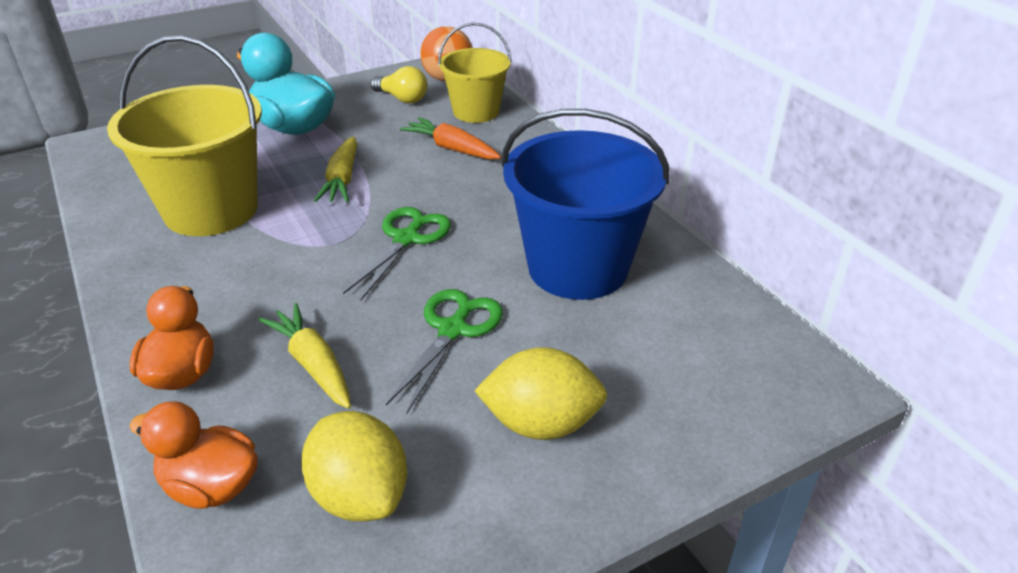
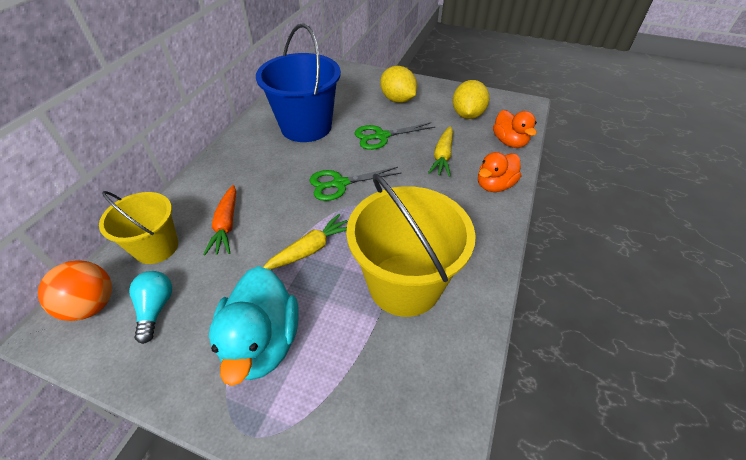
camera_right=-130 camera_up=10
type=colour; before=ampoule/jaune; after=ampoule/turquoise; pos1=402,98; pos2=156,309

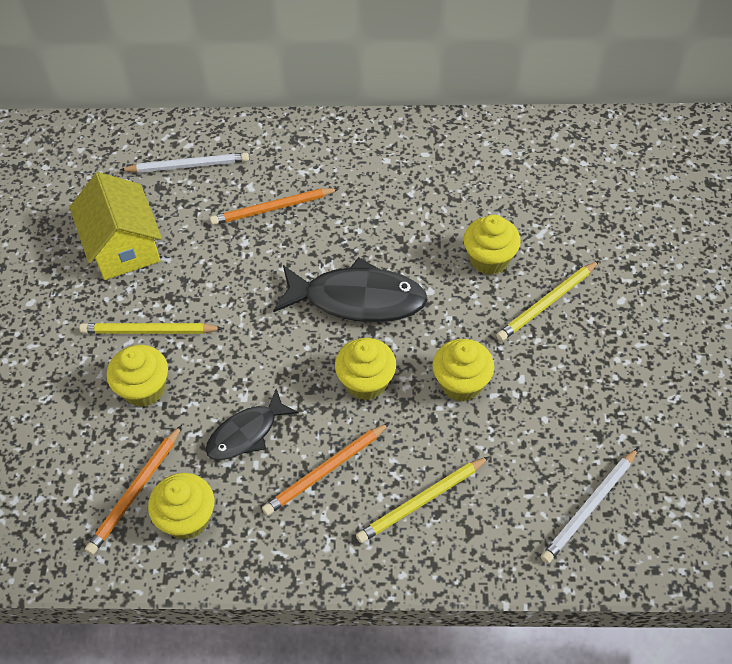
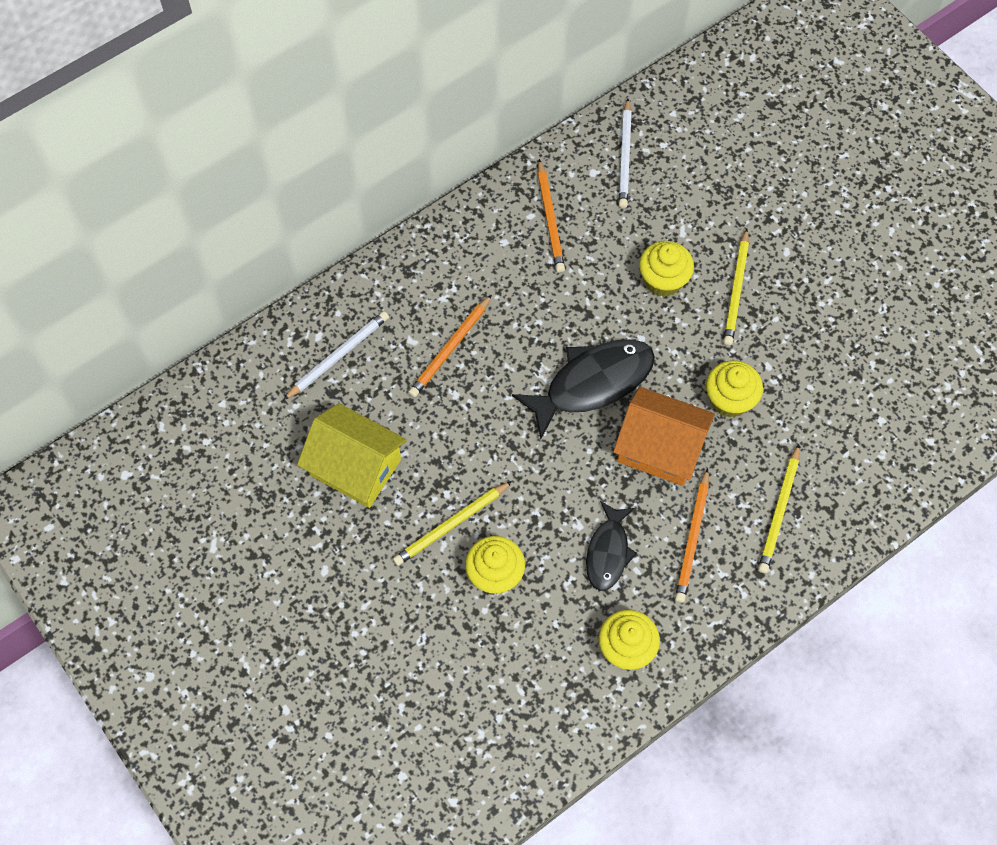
camera_right=-40 camera_up=10
type=relocated; before=crayon/orange; pos1=136,492; pos2=550,219
type=relocated; before=crayon/blanc; pos1=590,507; pos2=625,156
type=exchanged; before=muffin/jaune; after=maison/orange; pos1=366,382; pos2=660,448

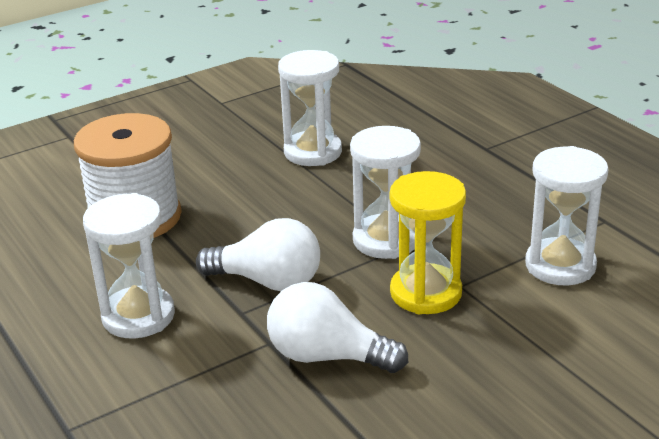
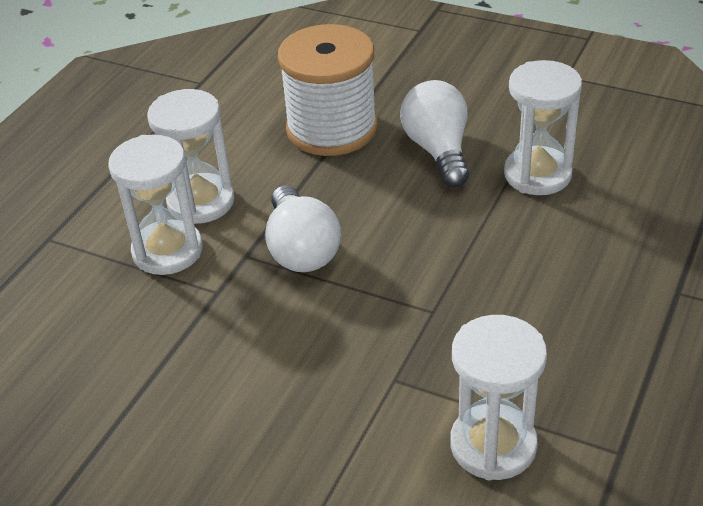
camera_right=60 camera_up=10
type=missing; before=sablier/jaune; pos1=426,293
type=relocated; before=ampoule/blanc; pos1=327,356; pos2=438,150
type=relocated; before=sablier/blanc; pos1=386,240; pos2=167,251

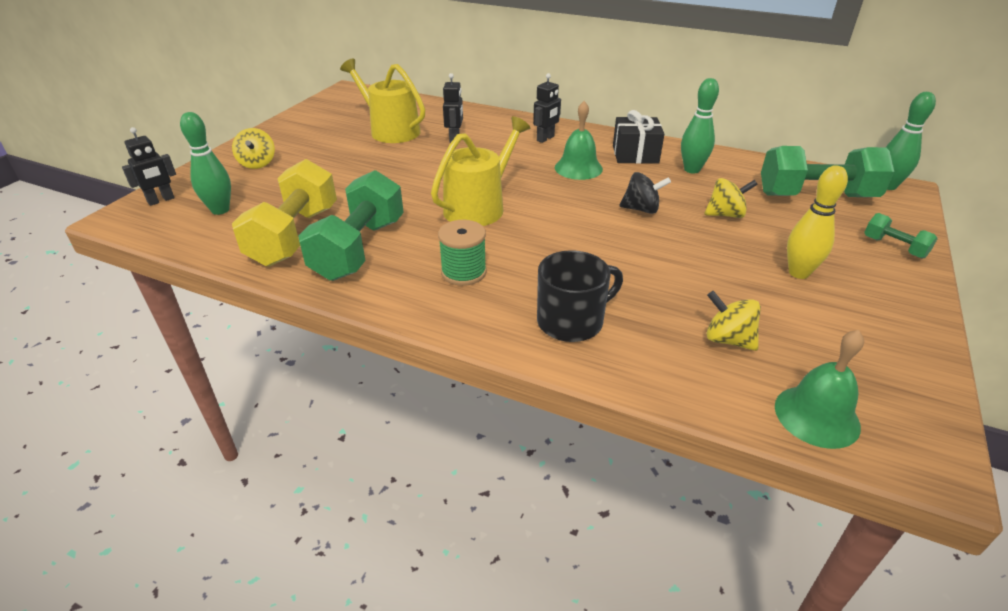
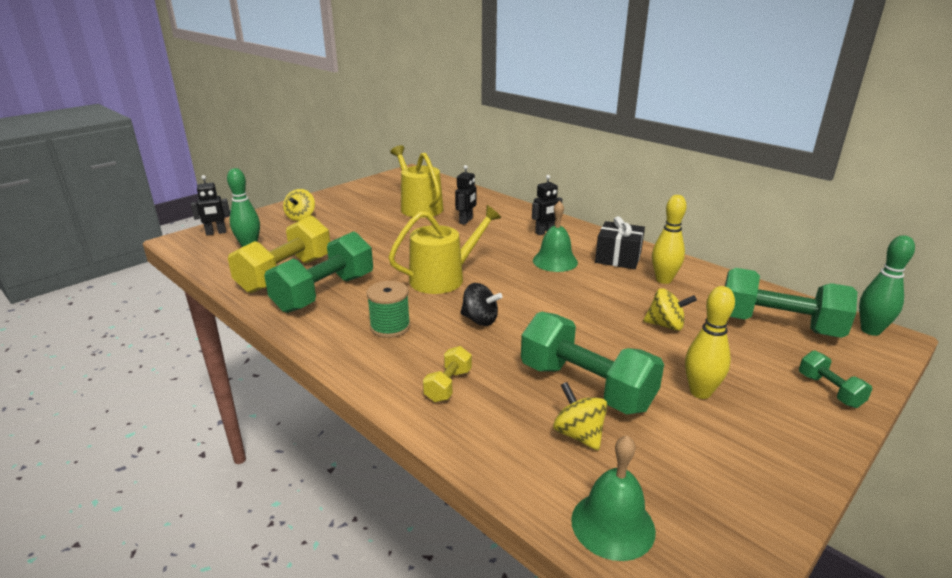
camera_right=20 camera_up=-10
type=appeared; after=haltère/vert; pos2=586,387
type=relocated; before=toupie/noir; pos1=641,209; pos2=480,320
type=exchanged; before=tasse/noir; after=haltère/jaune; pos1=572,321; pos2=448,385
type=colour; before=quille/vert; after=quille/jaune; pos1=692,170; pos2=663,280

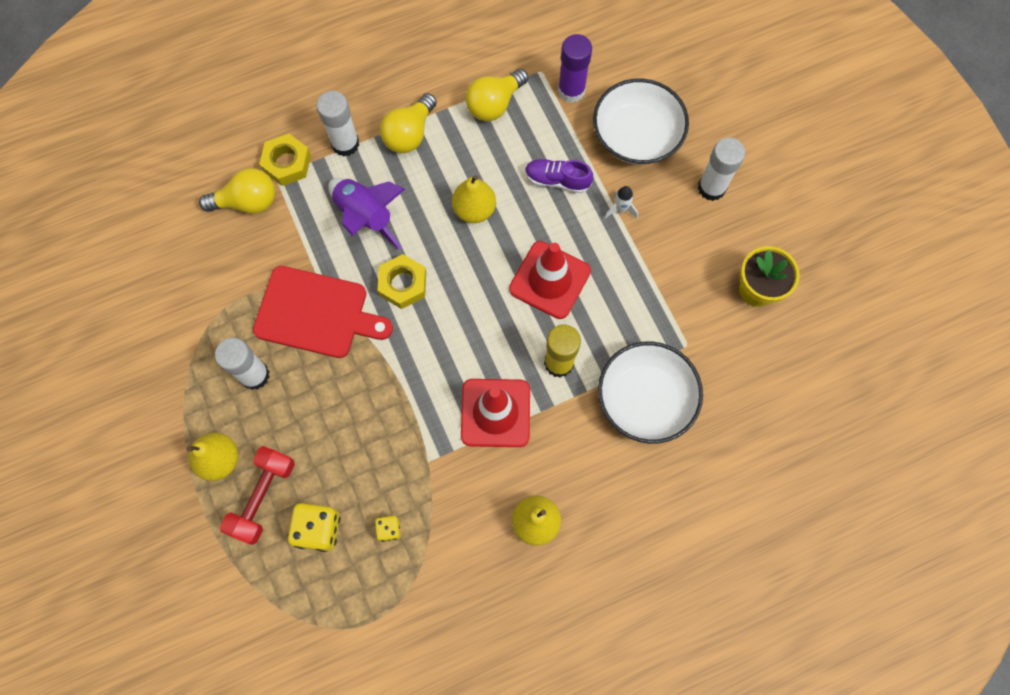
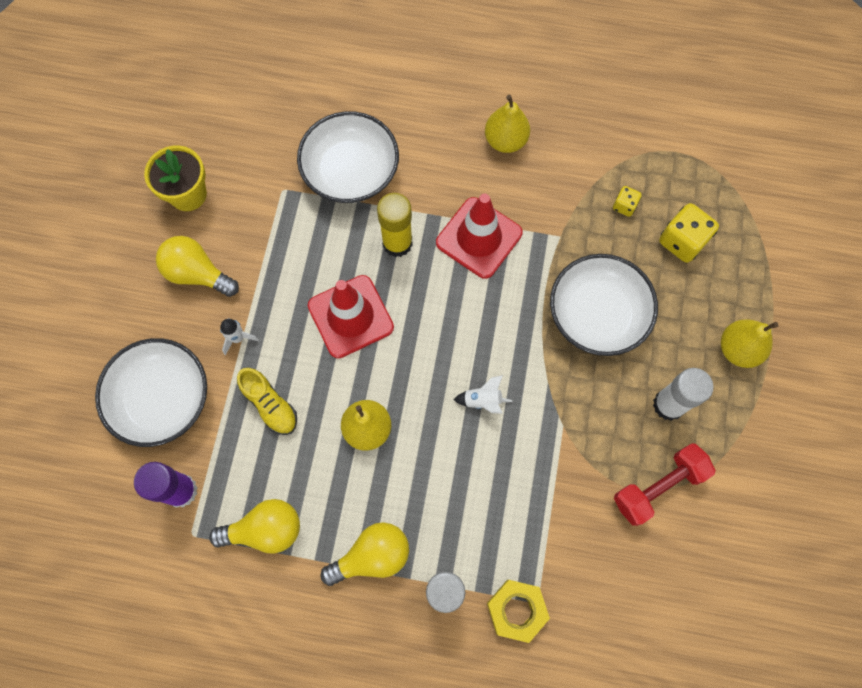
camera_right=-145 camera_up=0
type=missing; before=planche à découper/rouge; pos1=316,313
type=missing; before=fusée/violet; pos1=366,216
type=missing; before=bâton de colle/blanc; pos1=711,188
type=appeared; after=bol/blanc; pos2=597,314
type=relocated; before=ampoule/jaune; pos1=247,202; pos2=197,273
type=relocated; before=haltère/rouge; pos1=263,497; pos2=658,486
type=exchanged; before=écrou/jaune; after=fusée/blanc; pos1=403,284; pos2=483,400
type=colour; before=chaussure/violet; after=chaussure/jaune; pos1=557,180; pos2=270,405

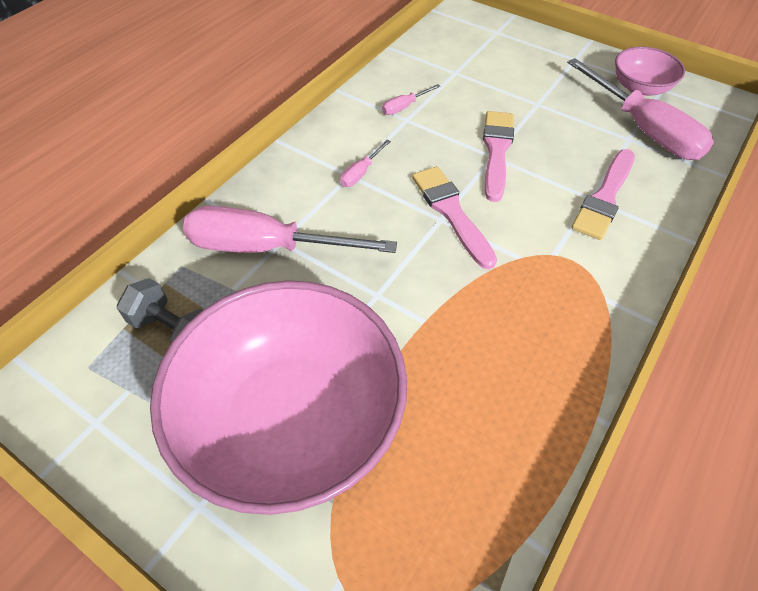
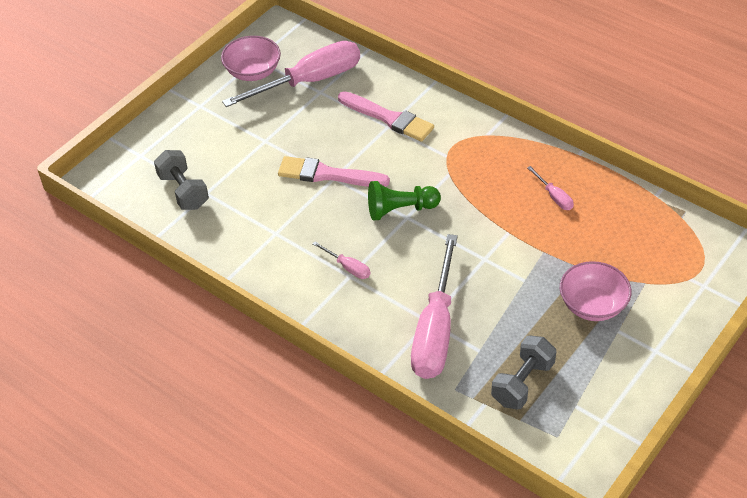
camera_right=-85 camera_up=-5
type=appeared; after=haltère/gris; pos2=183,191
type=relocated; before=tournevis/rose; pos1=404,107; pos2=554,196
type=exchanged; before=pinceau/rose; after=pion/vert; pos1=451,212; pos2=400,209
type=size; before=bol/rose; pos1=292,421; pos2=592,305; scale=0.46

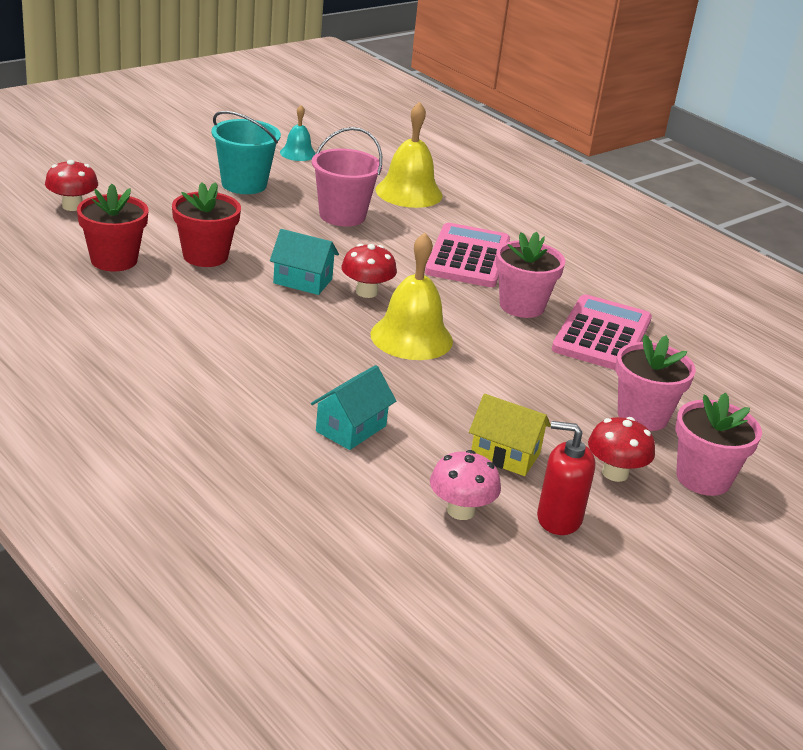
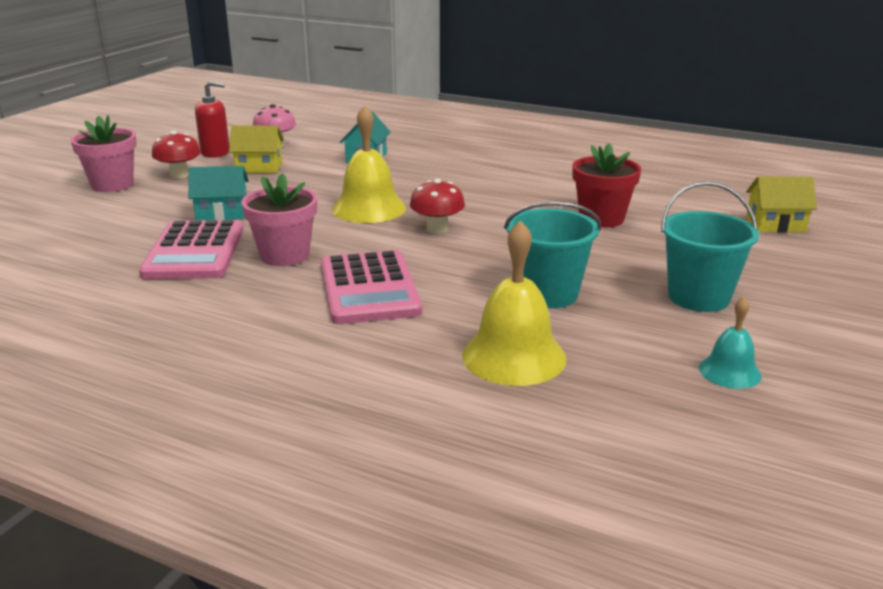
camera_right=160 camera_up=-5
type=missing; before=pot de fleurs/rouge; pos1=114,260
type=missing; before=pot de fleurs/rose; pos1=642,416
type=relocated; before=maison/turquoise; pos1=302,281; pos2=222,213
type=exchanged; before=champignon/rouge; after=maison/jaune; pos1=72,206; pos2=775,225
type=colour; before=seau/rose; after=seau/turquoise; pos1=342,216; pos2=547,294

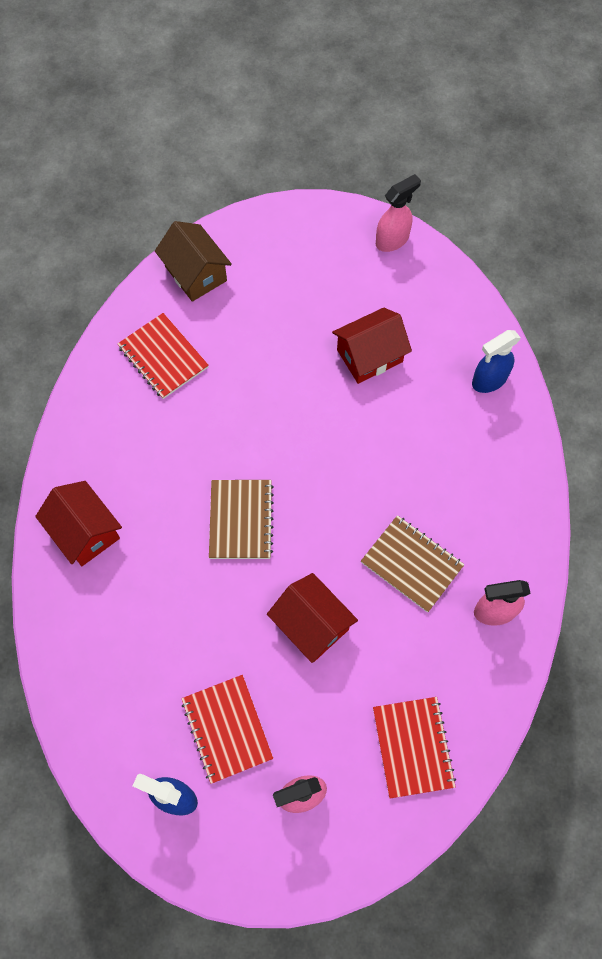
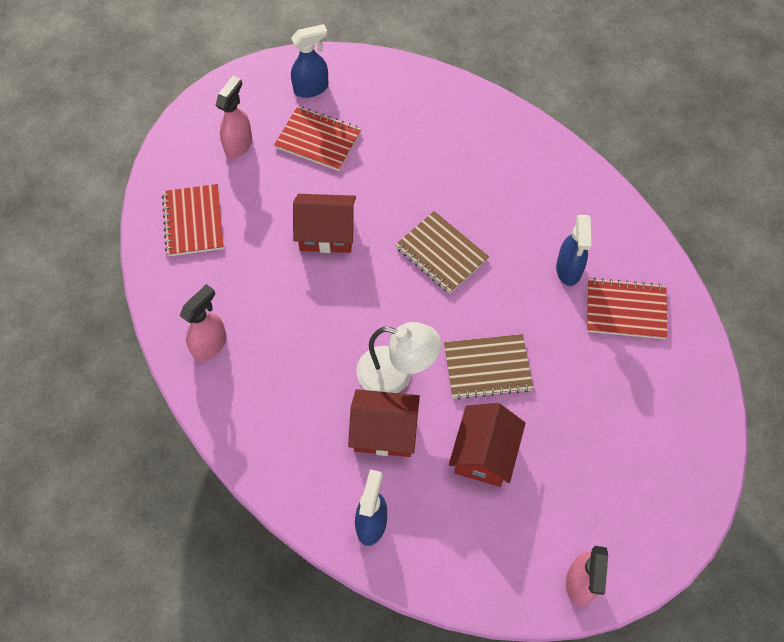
camera_right=135 camera_up=-5
type=missing; before=maison/marron; pos1=195,274
type=appeared; after=lampe/blanc; pos2=396,374
type=appeared; after=vaporisateur/bleu; pos2=568,270
type=relocated; before=maison/rouge; pos1=85,531; pos2=384,432
type=relocated; before=carnet/marron; pos1=411,564; pos2=487,367
type=spun; before=carnet/rouge; pos1=413,747; pos2=193,221; turn=45

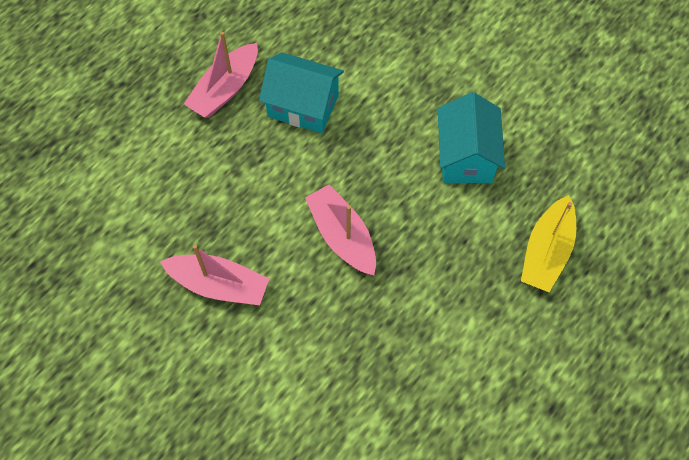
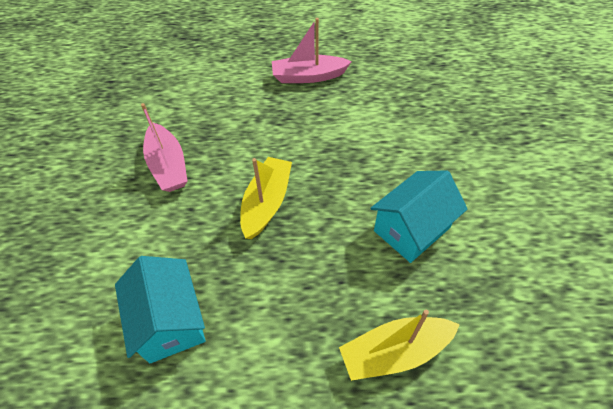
camera_right=50 camera_up=-10
type=relocated; before=maison/turquoise; pos1=303,106; pos2=170,321
type=colour; before=bateau/rose; after=bateau/jaune; pos1=342,236; pos2=267,203

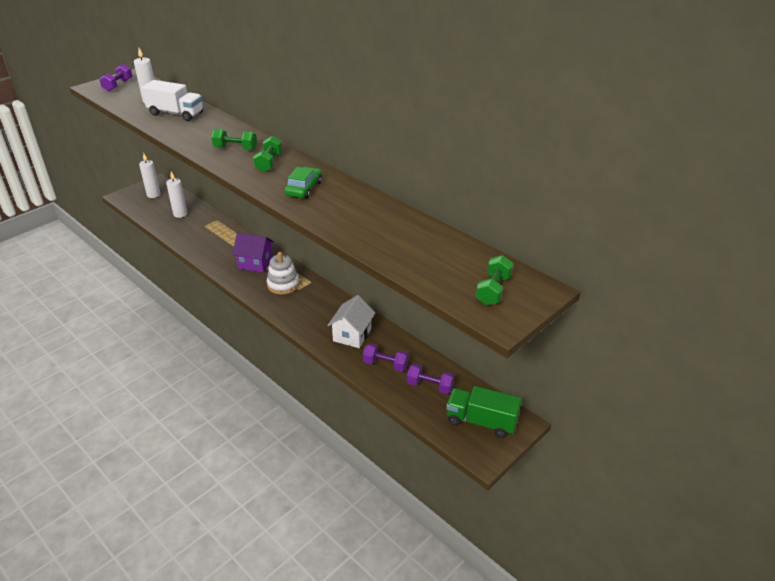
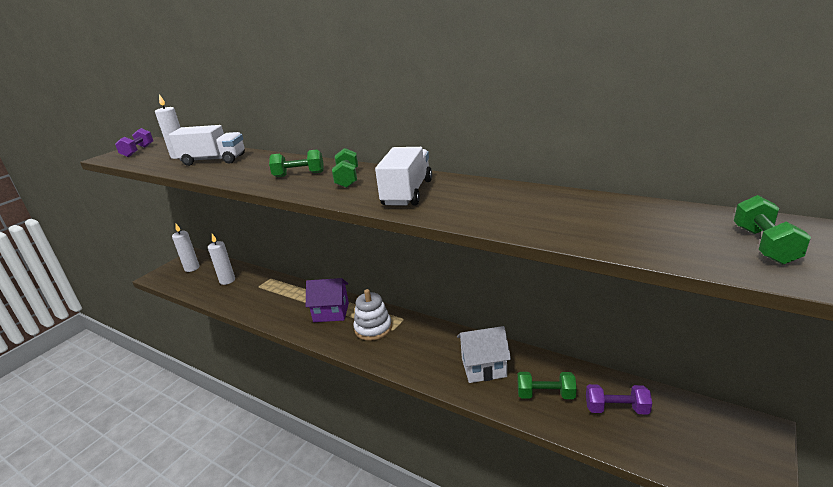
camera_right=-10 camera_up=-10
type=missing; before=camion/vert; pos1=481,421
type=exchanged; before=voiture/vert; after=camion/blanc; pos1=304,188; pos2=407,193
type=colour; before=haltère/violet; after=haltère/vert; pos1=385,364; pos2=545,395
type=spun; before=maison/blanc; pos1=352,335; pos2=484,367; turn=75

